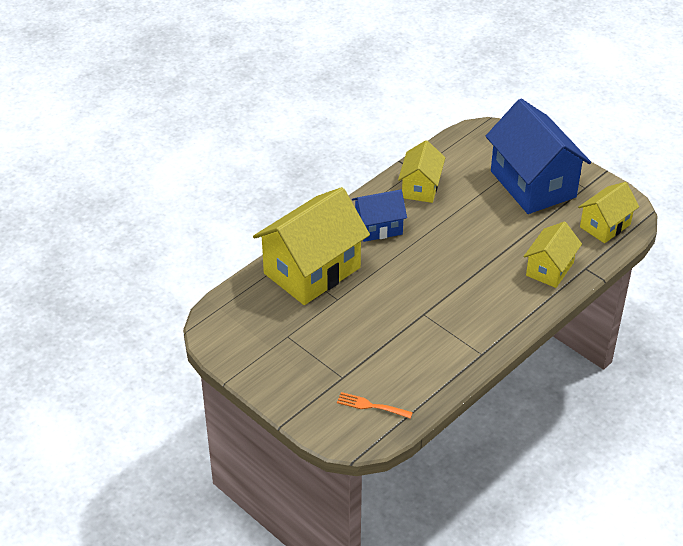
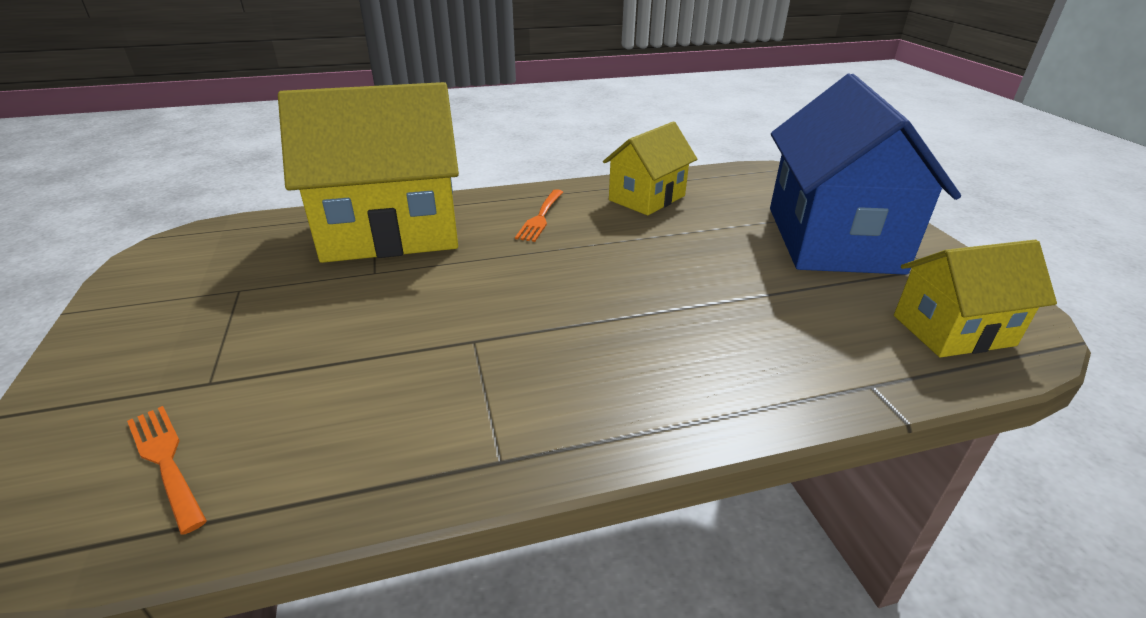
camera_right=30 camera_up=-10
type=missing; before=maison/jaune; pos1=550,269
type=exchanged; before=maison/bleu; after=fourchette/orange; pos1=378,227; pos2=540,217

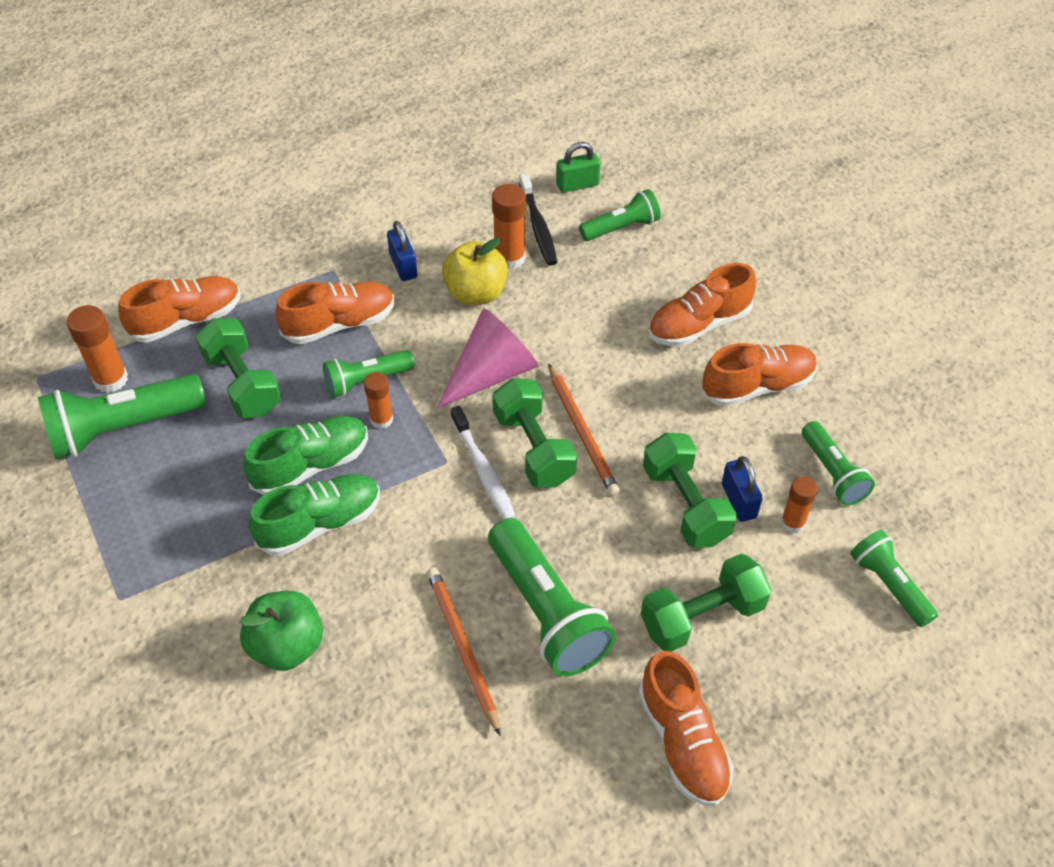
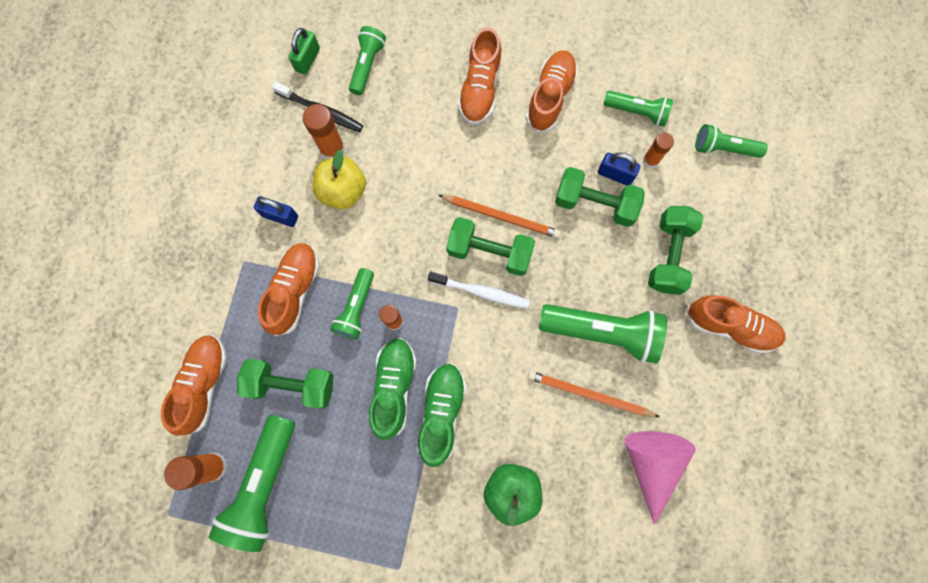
camera_right=-50 camera_up=25
type=relocated; before=cône/rose; pos1=492,373; pos2=651,463

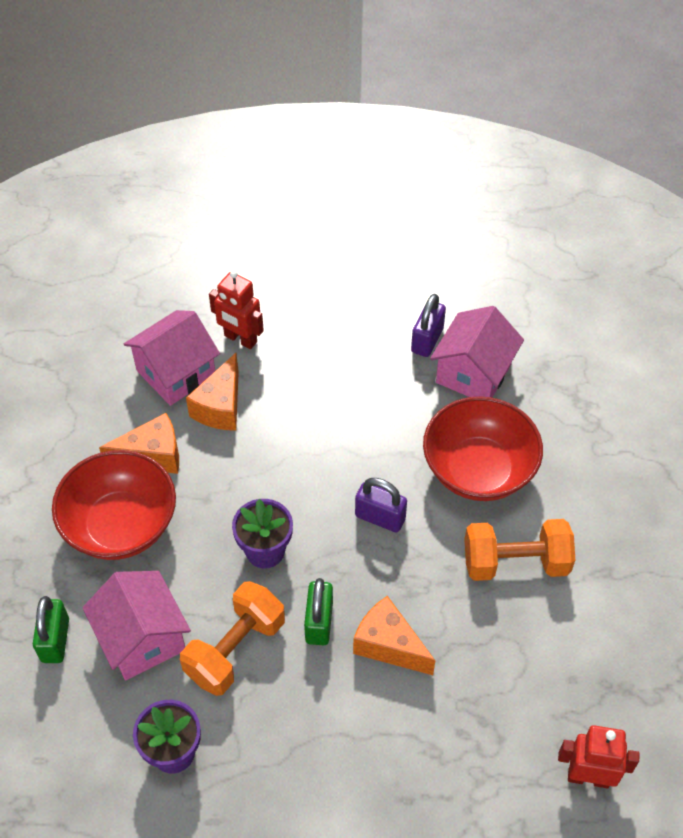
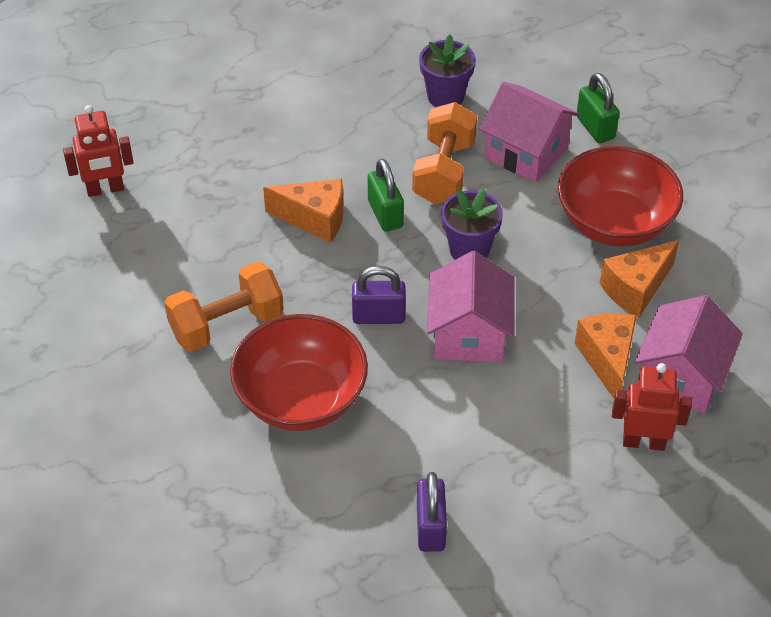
camera_right=155 camera_up=-5
type=relocated; before=maison/rose; pos1=473,373; pos2=469,334

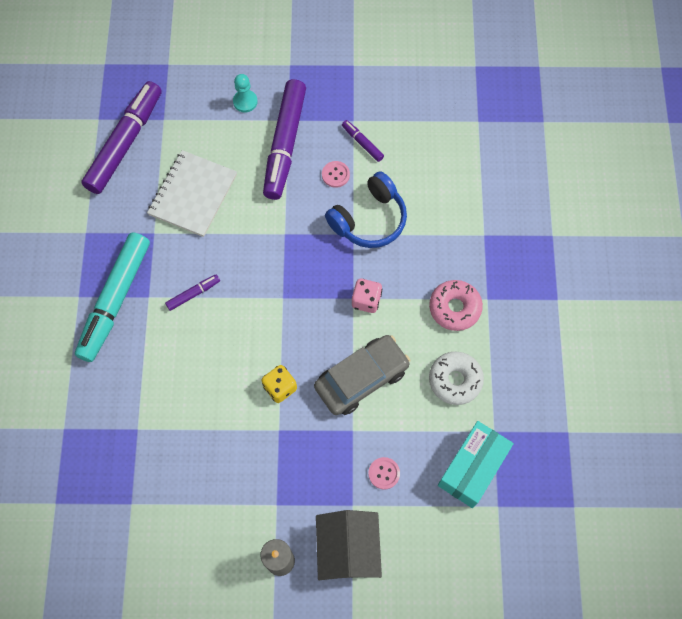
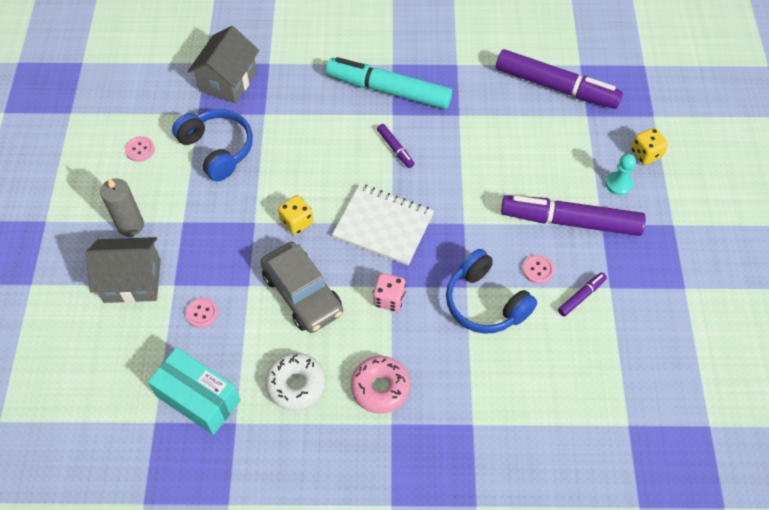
camera_right=90 camera_up=-10
type=appeared; after=bouton/rose; pos2=140,150
type=appeared; after=casque audio/bleu; pos2=217,149
type=appeared; after=maison/gris; pos2=228,81
type=appeared; after=dé/jaune; pos2=646,154
type=relocated; before=carnet/blanc; pos1=193,194; pos2=383,226

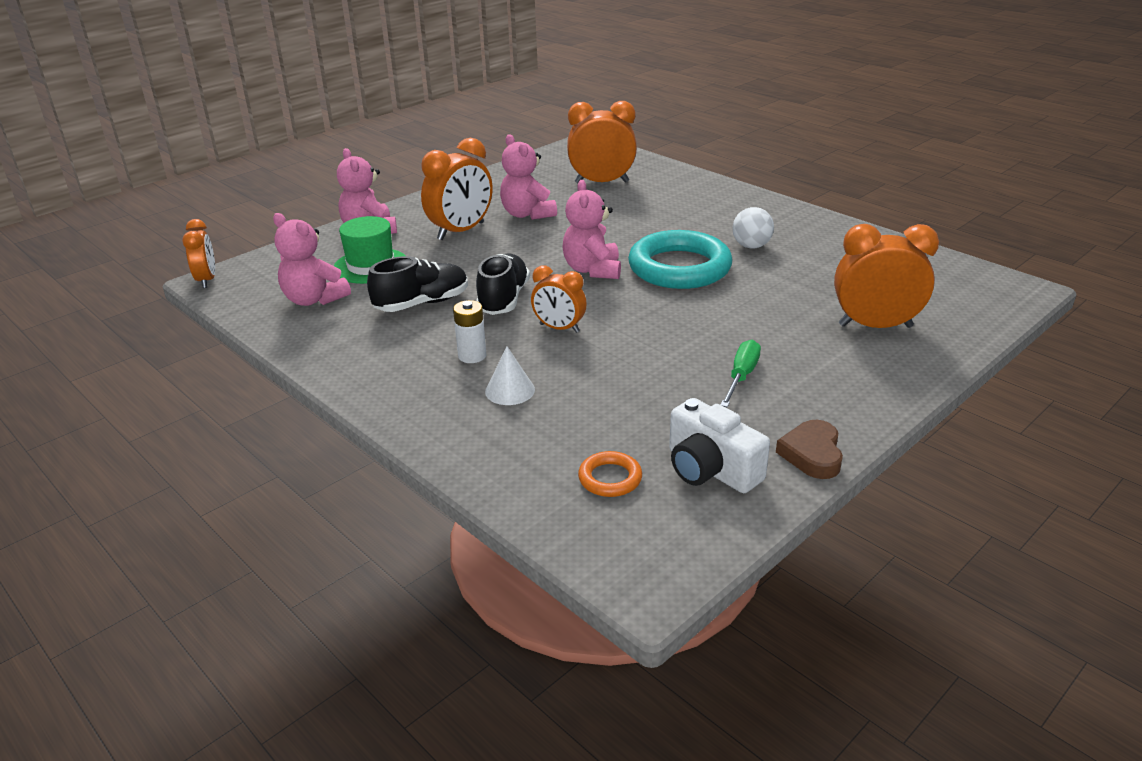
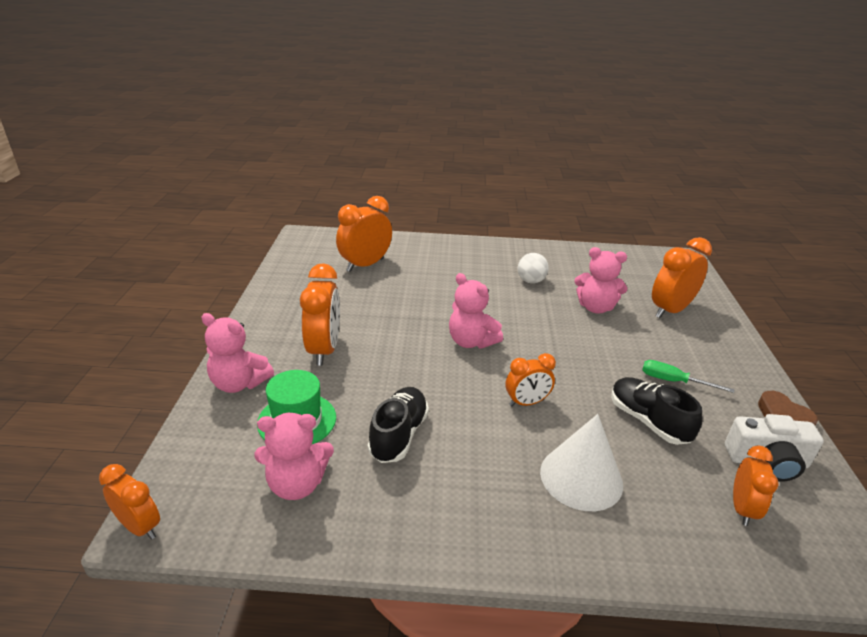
camera_right=-45 camera_up=0
type=missing; before=pile/blanc; pos1=472,356
type=missing; before=anneau/turquoise; pos1=679,268
type=relocated; before=chaussure/noir; pos1=503,299; pos2=648,421
type=relocated; before=ours en peluche/rose; pos1=527,214; pos2=595,307
type=exchanged; before=anneau/orange; after=réveil/orange; pos1=610,478; pos2=742,509
type=spun; before=tournevis/vert; pos1=741,376; pos2=673,381; turn=-45
type=size; before=cône/blanc; pos1=510,390; pos2=581,477; scale=1.82

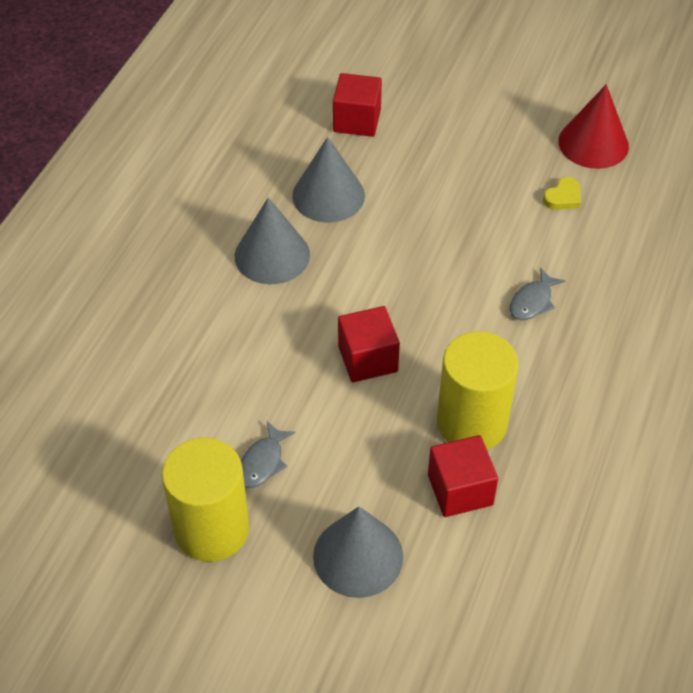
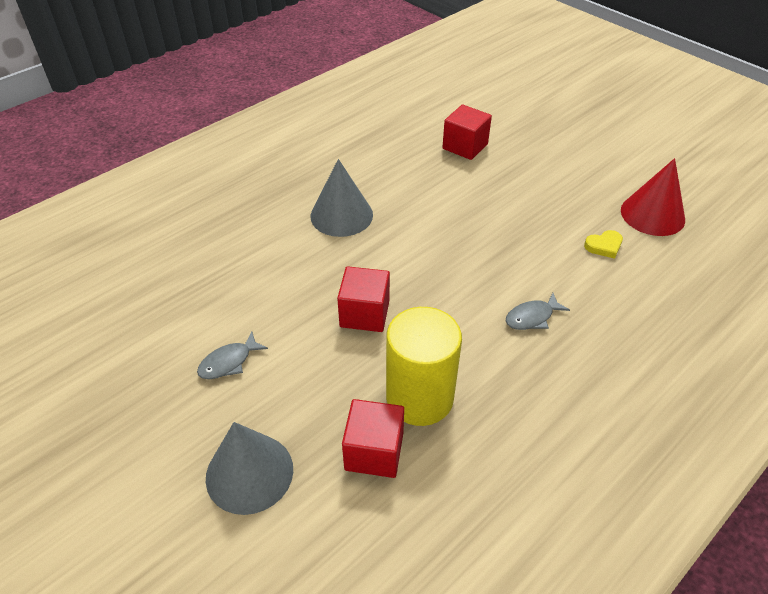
camera_right=25 camera_up=-5
type=missing; before=cylindre/jaune; pos1=212,529
type=missing; before=cône/gris; pos1=328,195

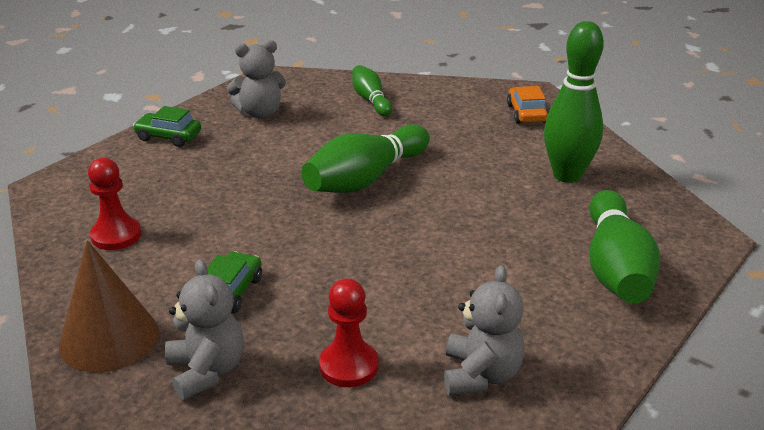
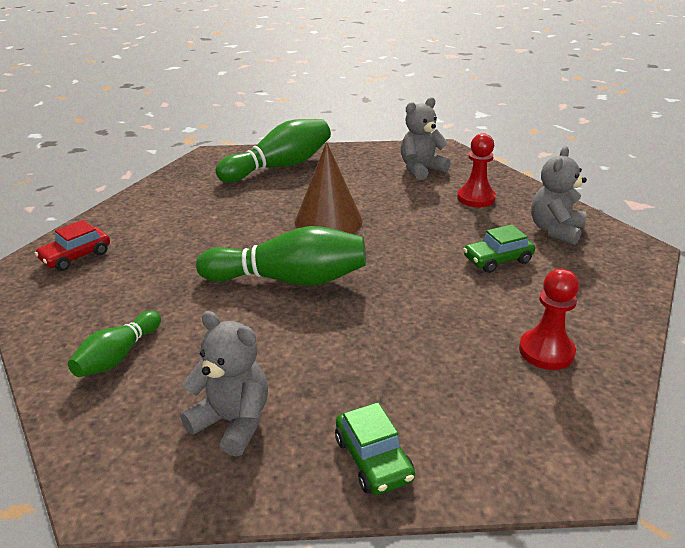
camera_right=-130 camera_up=0
type=missing; before=quille/vert; pos1=567,175
type=relocated; before=cône/marron; pos1=109,338; pos2=328,221
type=colour; before=voiture/orange; after=voiture/rouge; pos1=526,113; pos2=76,256

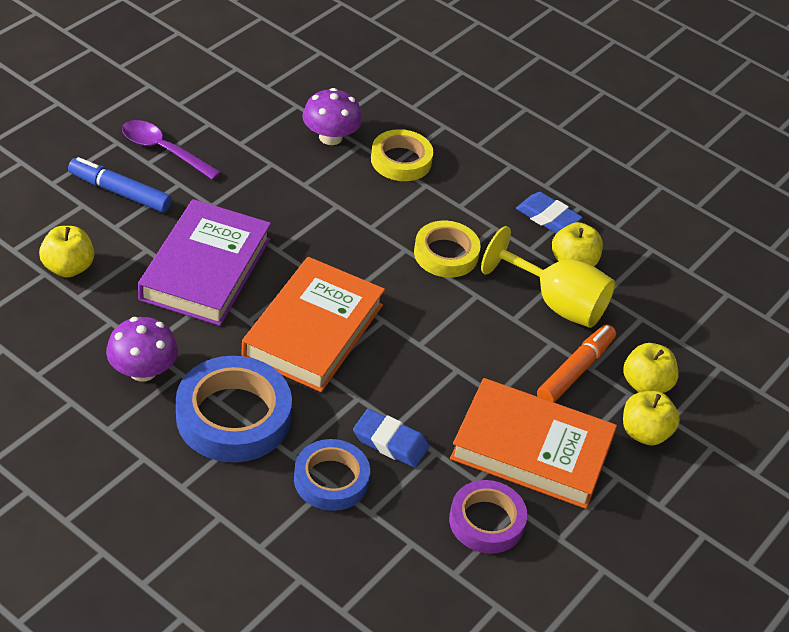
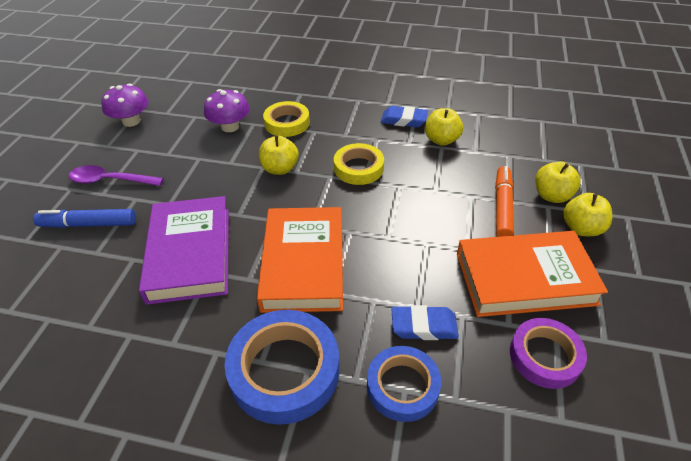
camera_right=-20 camera_up=0
type=missing; before=verre à pied/jaune; pos1=556,303
type=relocated; before=pomme/jaune; pos1=68,267; pos2=280,169
type=relocated; before=champignon/violet; pos1=143,370; pos2=131,121

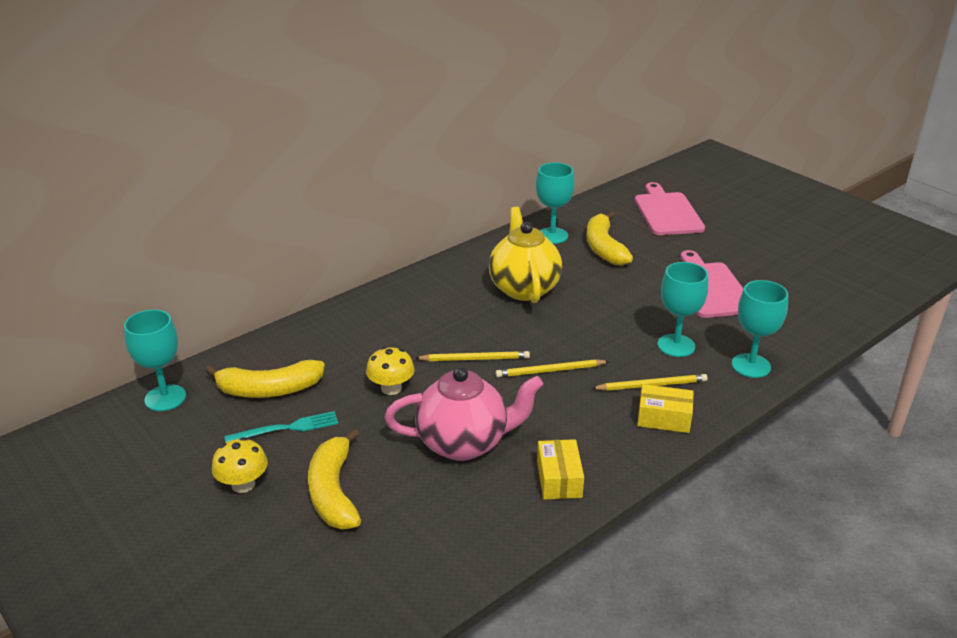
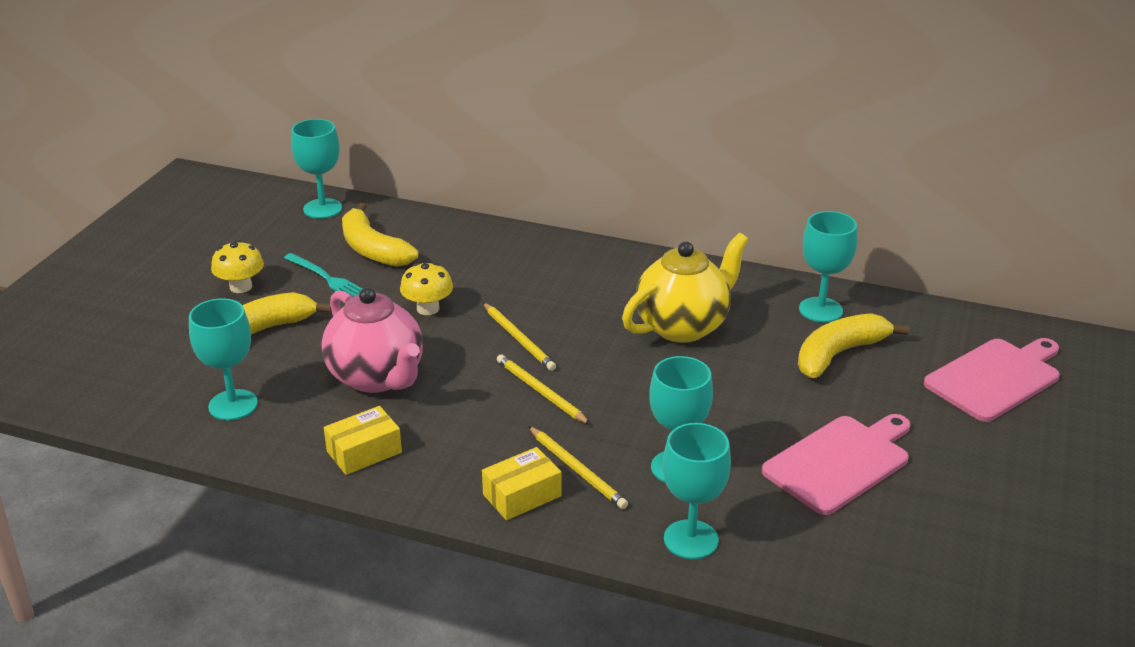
camera_right=60 camera_up=0
type=appeared; after=verre à pied/turquoise; pos2=233,405
type=spun; before=boîte/jaune; pos1=664,418; pos2=522,495; turn=75

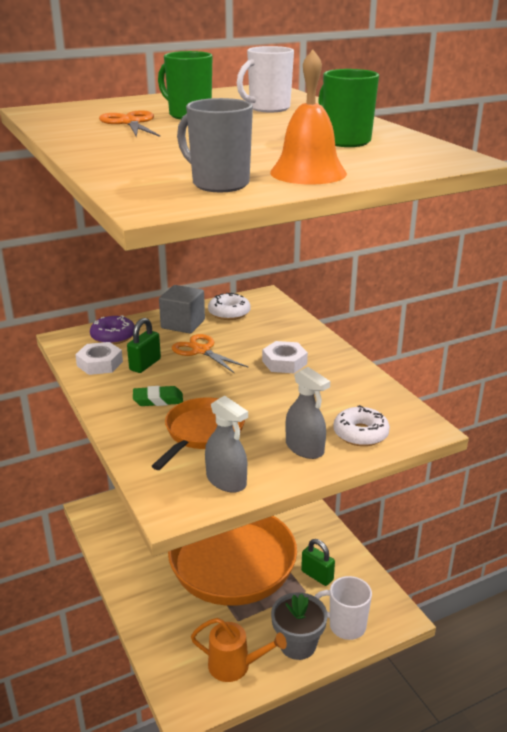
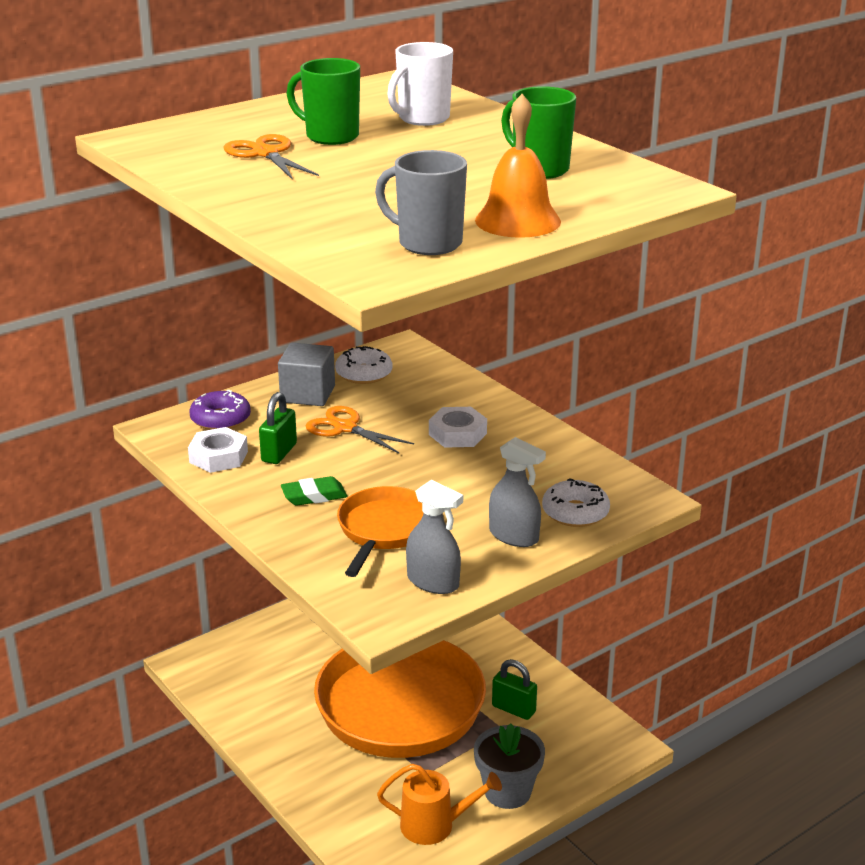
camera_right=-10 camera_up=0
type=missing; before=tasse/blanc; pos1=346,626

